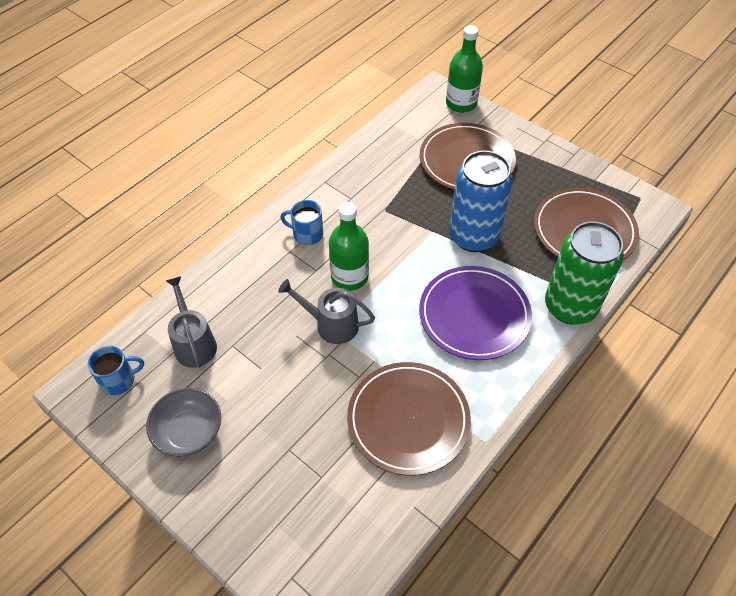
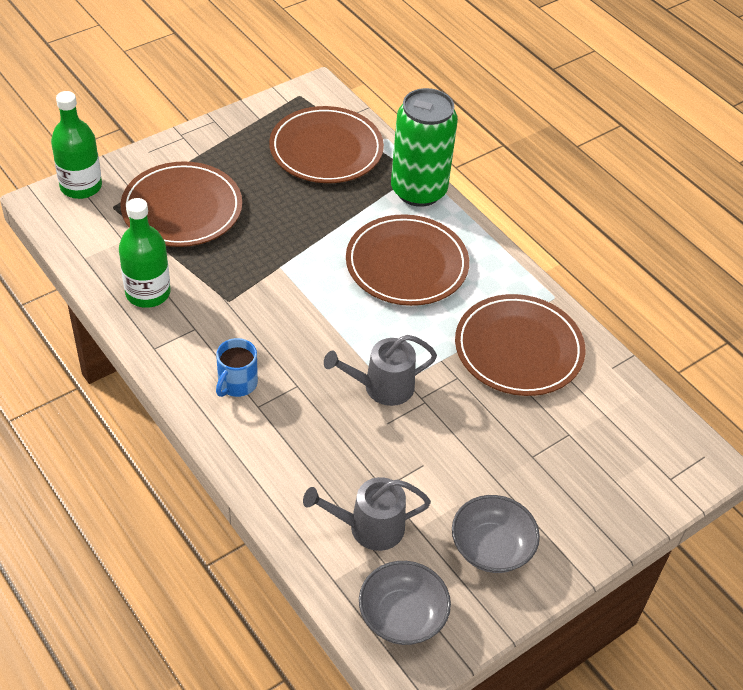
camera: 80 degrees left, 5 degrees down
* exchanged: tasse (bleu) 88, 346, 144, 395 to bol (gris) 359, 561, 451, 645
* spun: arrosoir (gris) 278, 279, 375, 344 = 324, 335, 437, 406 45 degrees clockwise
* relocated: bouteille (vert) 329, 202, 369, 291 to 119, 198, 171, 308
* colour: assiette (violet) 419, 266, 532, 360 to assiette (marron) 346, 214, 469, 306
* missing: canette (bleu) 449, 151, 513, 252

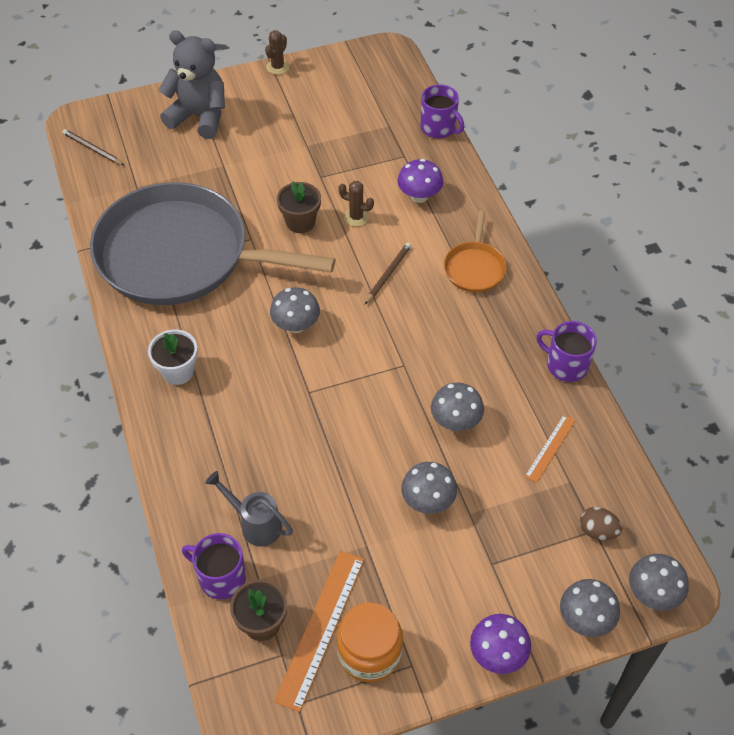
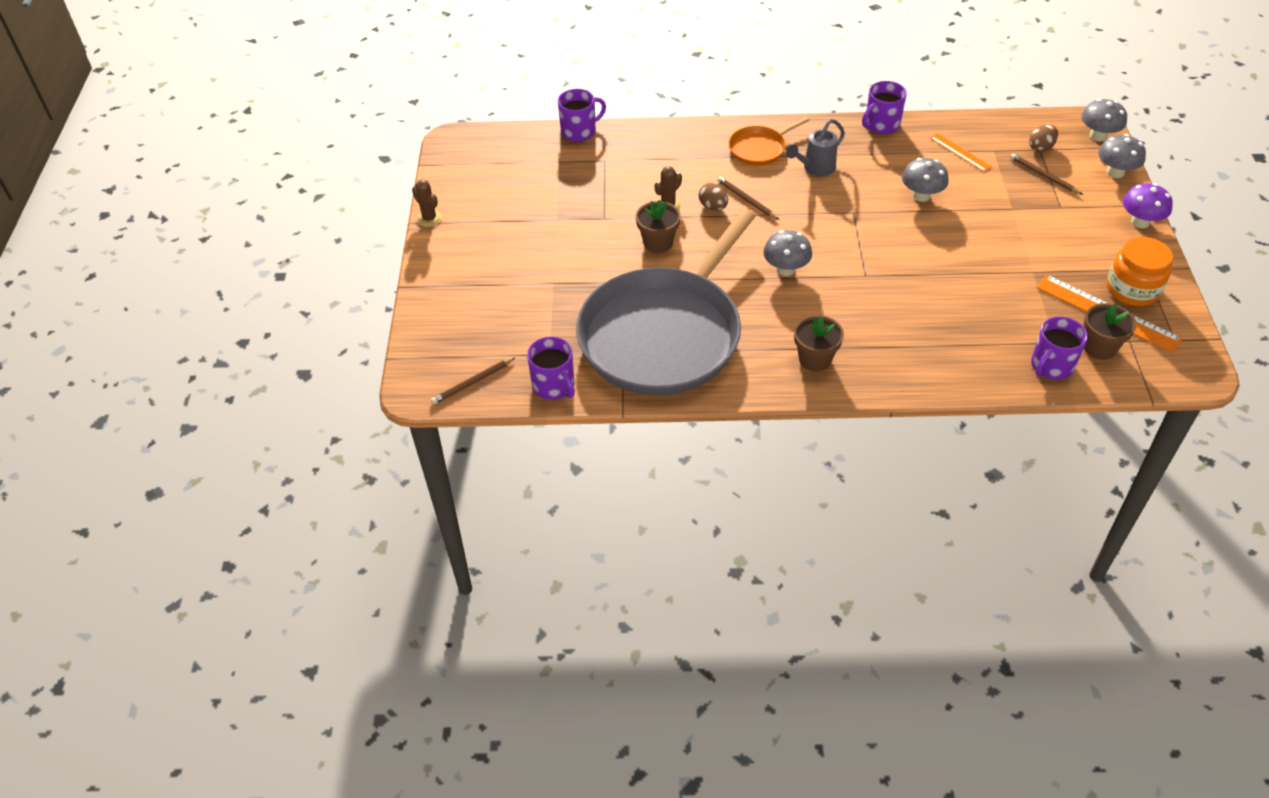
camera: 70 degrees left, 5 degrees down
* colour: pot de fleurs (blanc) 148, 330, 198, 385 to pot de fleurs (marron) 794, 315, 844, 372
* missing: ours en peluche (gris) 158, 30, 225, 139
* relocated: arrosoir (gris) 205, 471, 293, 546 to 786, 119, 845, 176
* missing: champignon (violet) 397, 159, 443, 203
* missing: champignon (gris) 401, 462, 457, 514
* spun: poêle (orange) 444, 211, 506, 292 = 729, 117, 809, 166 120 degrees clockwise
* appeared: tasse (violet) 527, 337, 575, 400
* appeared: œuf (marron) 699, 183, 728, 211
* appeared: crayon (marron) 1010, 154, 1083, 195

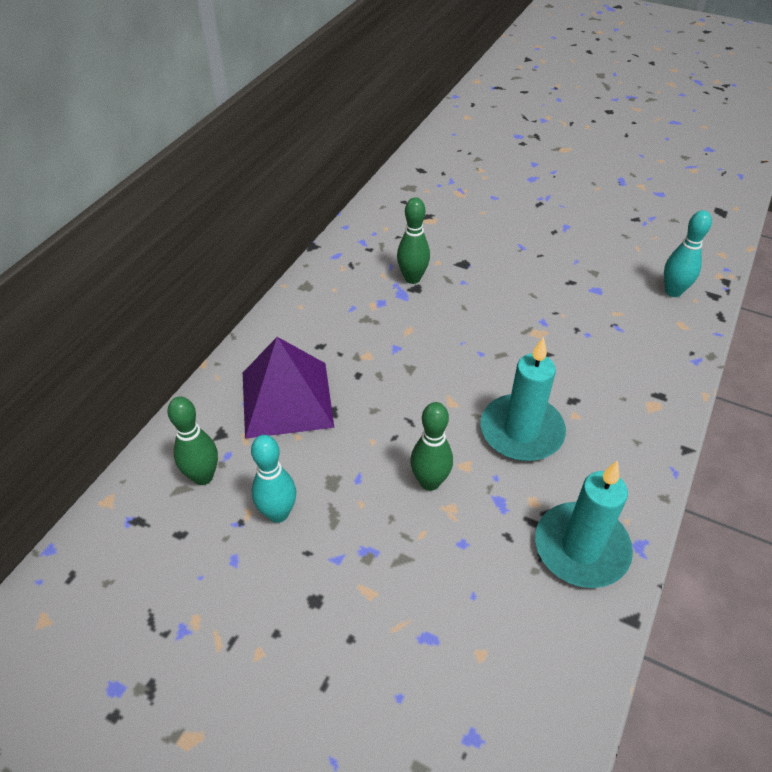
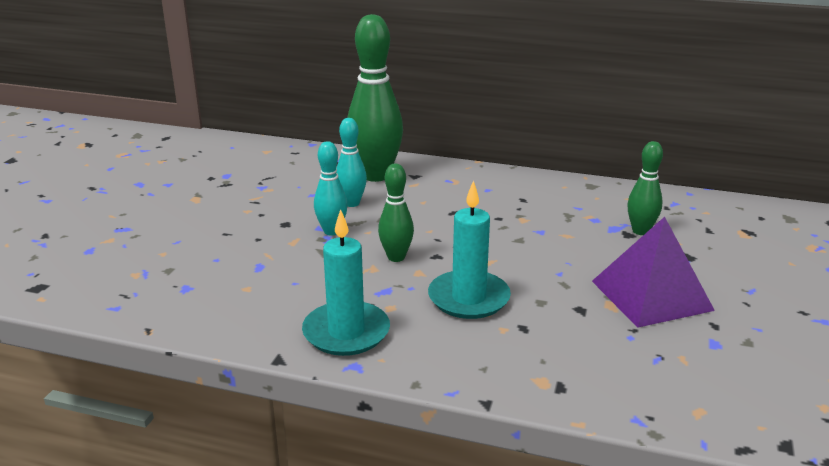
camera: 80 degrees right, 20 degrees down
* size: quille (vert) 168, 396, 218, 485 = 347, 14, 403, 182 x1.90
* relocated: pyramide (violet) 243, 337, 334, 439 to 592, 217, 715, 328
* relocated: quille (turquoise) 664, 210, 712, 297 to 314, 141, 348, 236

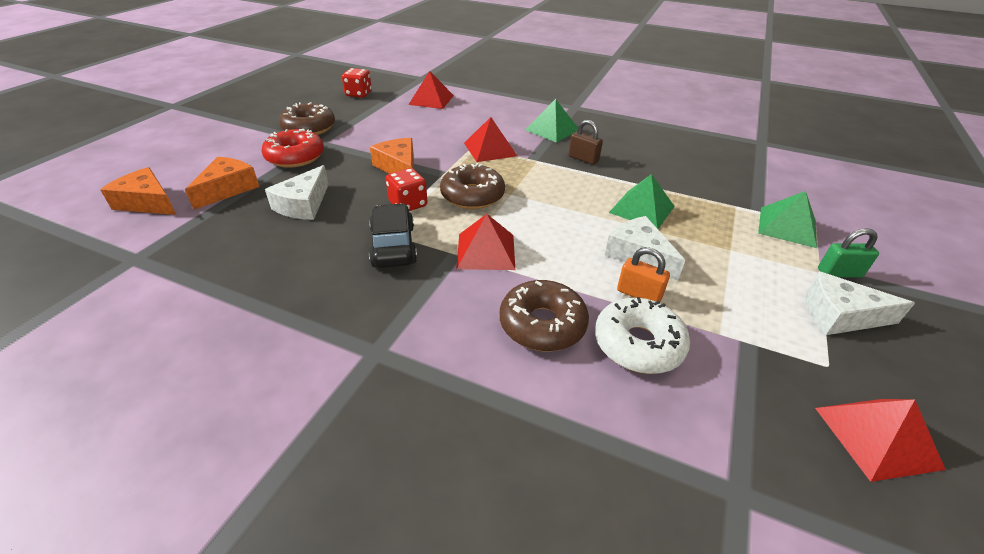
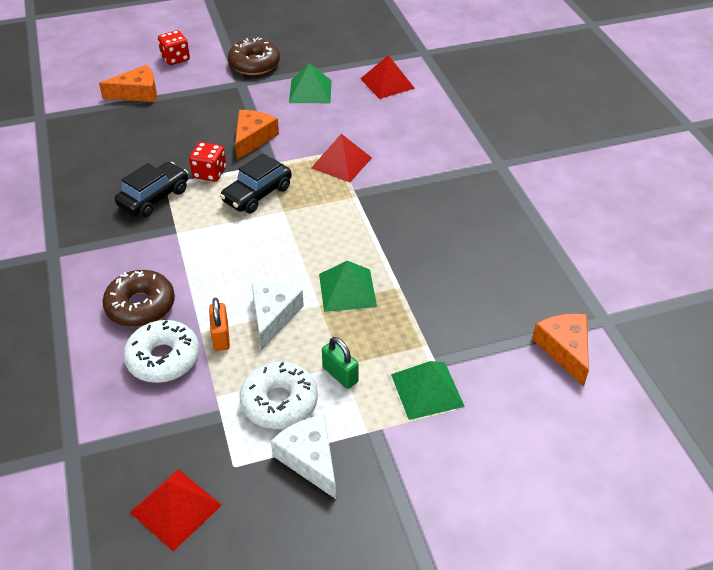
camera: 50 degrees right, 5 degrees up
* relocated: fromage (orange) 100, 167, 176, 215 to 532, 314, 589, 386
* missing: beignet (rouge) 261, 129, 324, 168
* missing: fromage (blanc) 265, 165, 329, 220
* relocated: dé (rouge) 342, 68, 372, 98 to 158, 30, 190, 65
* exchanged: beignet (marron) 440, 163, 505, 209 to voiture (noir) 220, 153, 292, 213
* missing: pyramide (rouge) 456, 214, 515, 270
* relocated: pyramide (vert) 525, 99, 578, 143 to 289, 63, 332, 103
* missing: cadenas (marron) 569, 120, 603, 165
* relocated: cadenas (vert) 818, 228, 879, 278 to 322, 337, 359, 389
* appeared: beignet (blanc) 240, 361, 318, 429

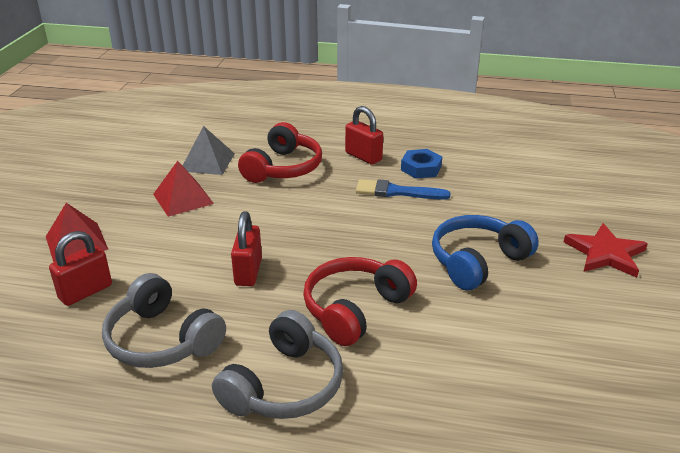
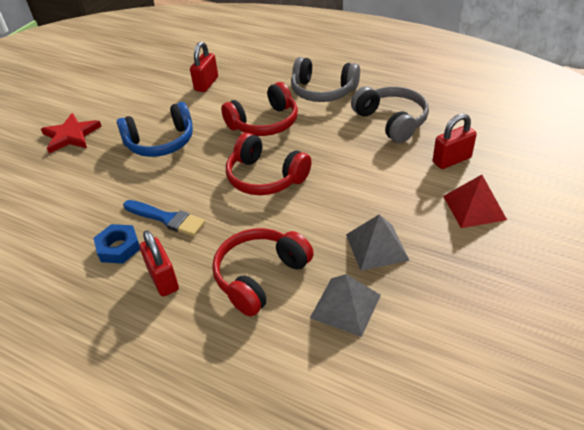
camera: 160 degrees left, 10 degrees up
* colour: pyramide (rouge) 153, 161, 214, 217 to pyramide (gris) 346, 214, 409, 271
* spun: casque audio (gris) 212, 310, 343, 419 = 291, 57, 360, 102 120 degrees counterclockwise
* relocated: cadenas (rouge) 231, 211, 262, 286 to 190, 42, 218, 92
* appeared: casque audio (rouge) 226, 133, 311, 195

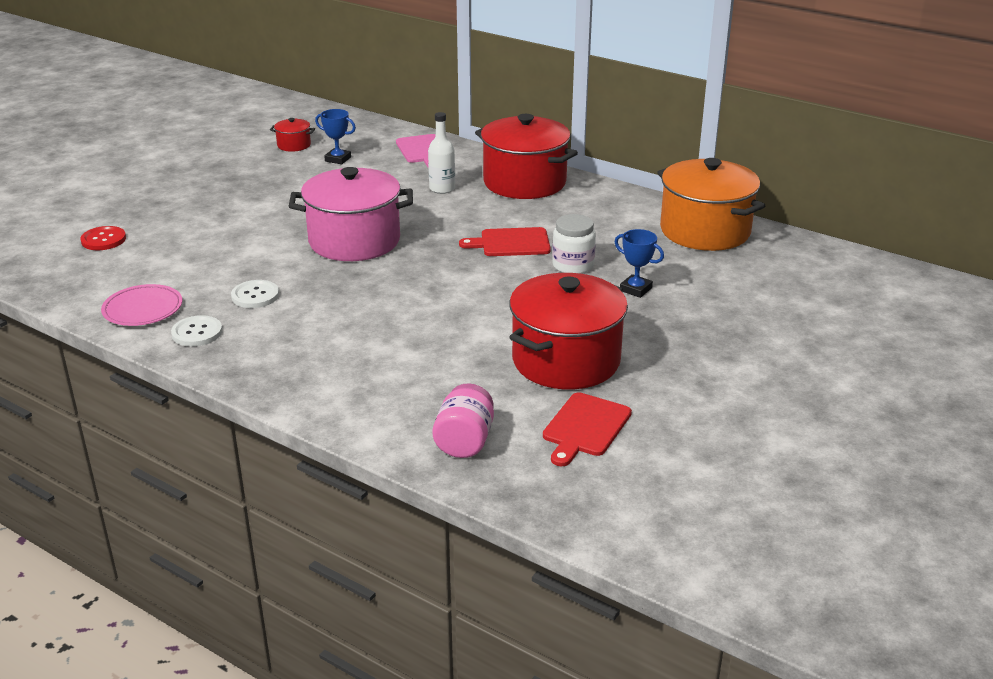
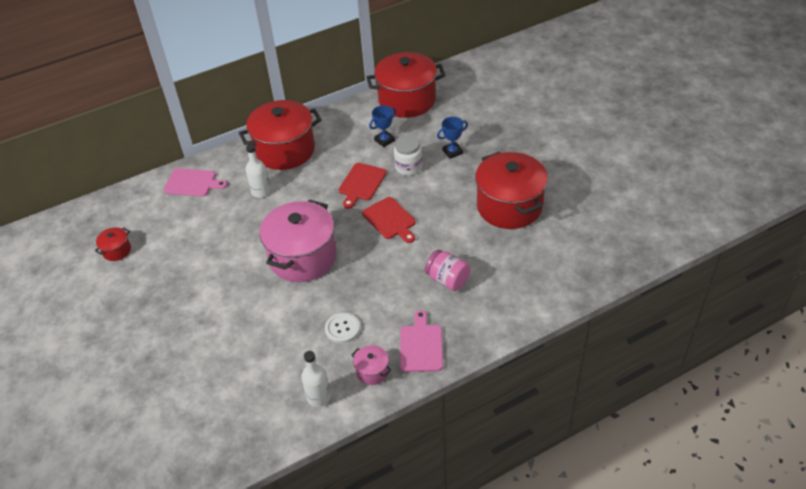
camera: 60 degrees left, 15 degrees up
* missing: bouton (rouge) 80, 226, 126, 250
* exchanged: assiette (rose) 101, 284, 182, 326 to bouteille (blanc) 301, 351, 331, 407
* exchanged: bouton (blanc) 171, 315, 222, 347 to marmite (rose) 351, 345, 392, 385
* relocated: trophée (bleu) 315, 109, 356, 164 to 369, 106, 396, 147
* relocated: bocal (rose) 432, 383, 494, 458 to 425, 250, 471, 291
* relocated: planche à découper (rouge) 543, 392, 632, 466 to 362, 197, 416, 243
* colour: marmite (orange) 657, 158, 765, 251 to marmite (rouge) 366, 52, 446, 118
* appeared: planche à découper (rose) 400, 310, 443, 372

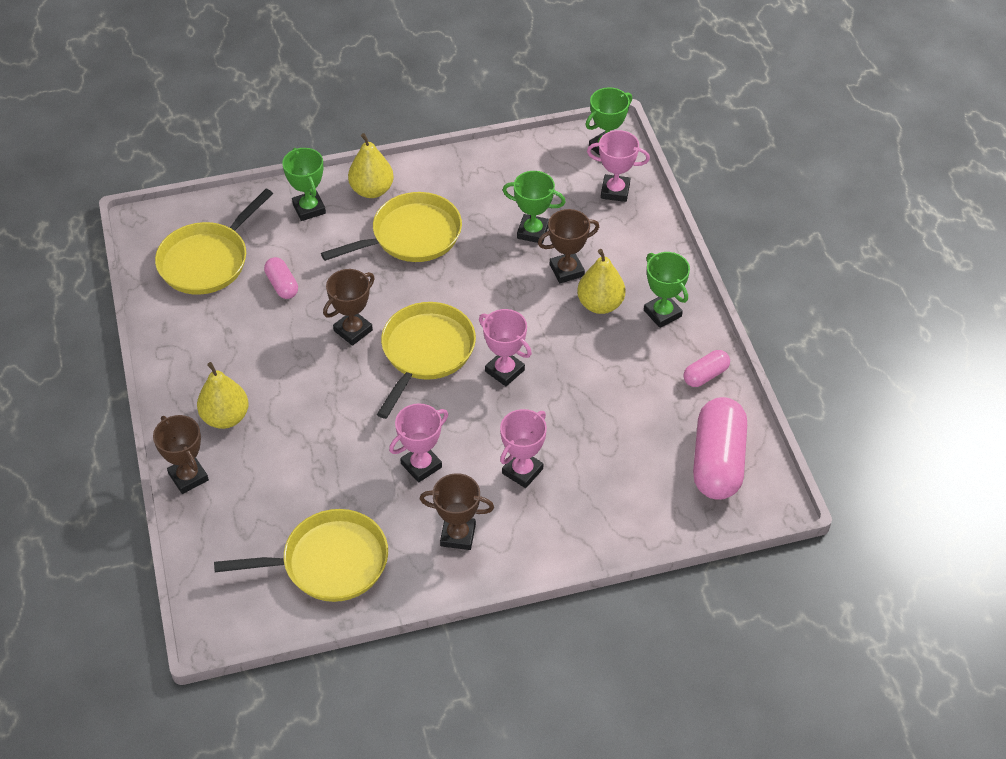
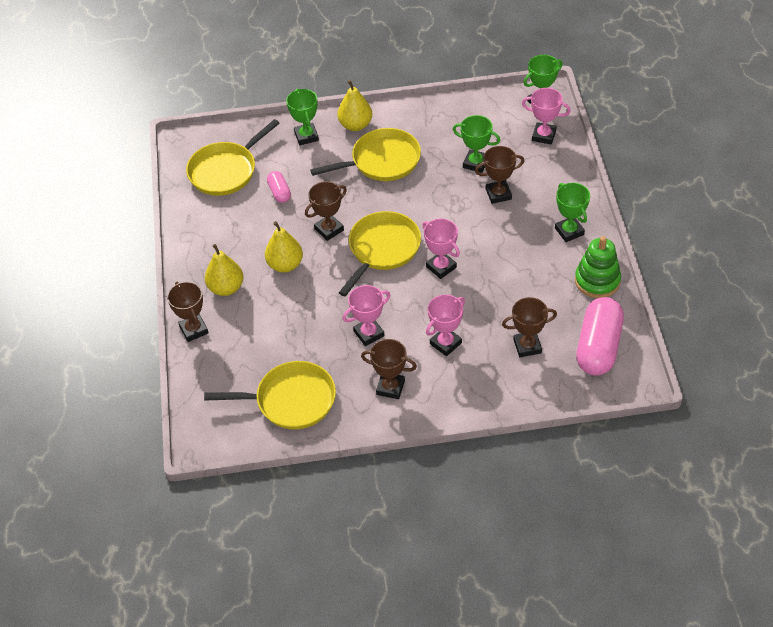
camera: 10 degrees right, 0 degrees up
* relocated: poire (jaune) 577, 249, 626, 314 to 265, 221, 303, 272
* exchanged: gélule (rose) 684, 350, 730, 387 to jouet à empiler (vert) 575, 236, 621, 298
* appeared: trophée (marron) 502, 297, 557, 357

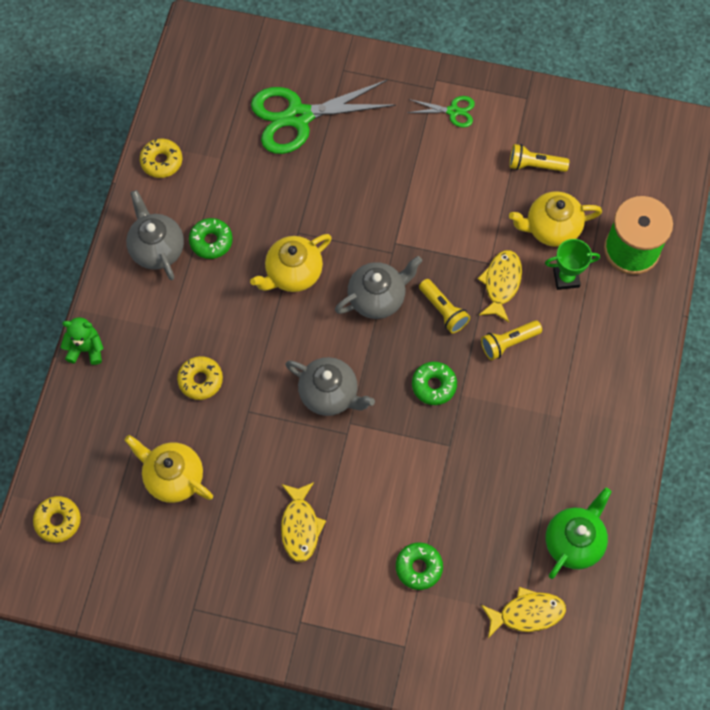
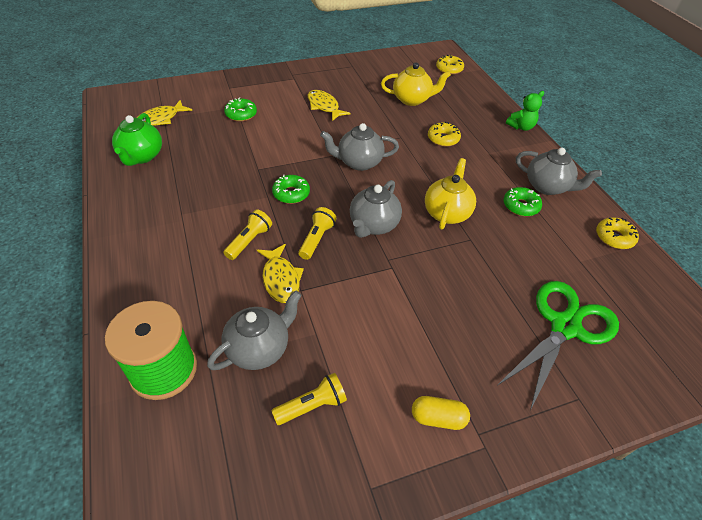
camera: 145 degrees right, 20 degrees down
* exchanged: ciseaux (vert) 407, 96, 475, 128 to gélule (jaune) 412, 396, 470, 430
* spun: lampe de poche (jaune) 419, 279, 470, 334 = 299, 207, 336, 260 90 degrees clockwise
* colour: théière (jaune) 509, 191, 602, 247 to théière (gris) 207, 291, 302, 370
* missing: trophée (vert) 545, 239, 600, 290

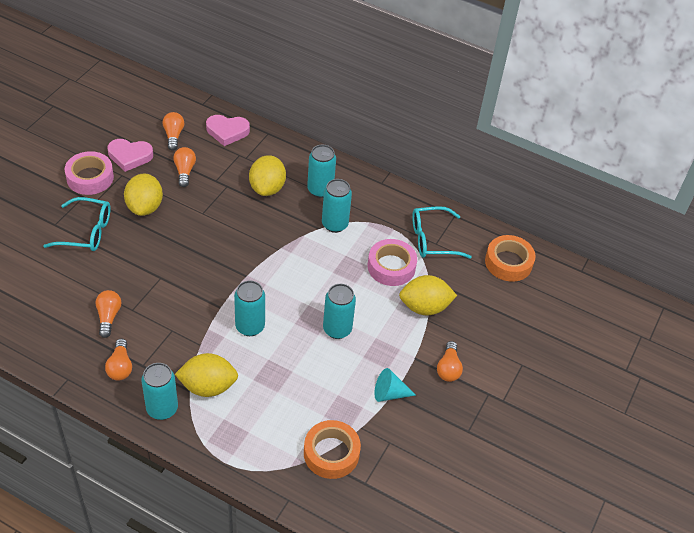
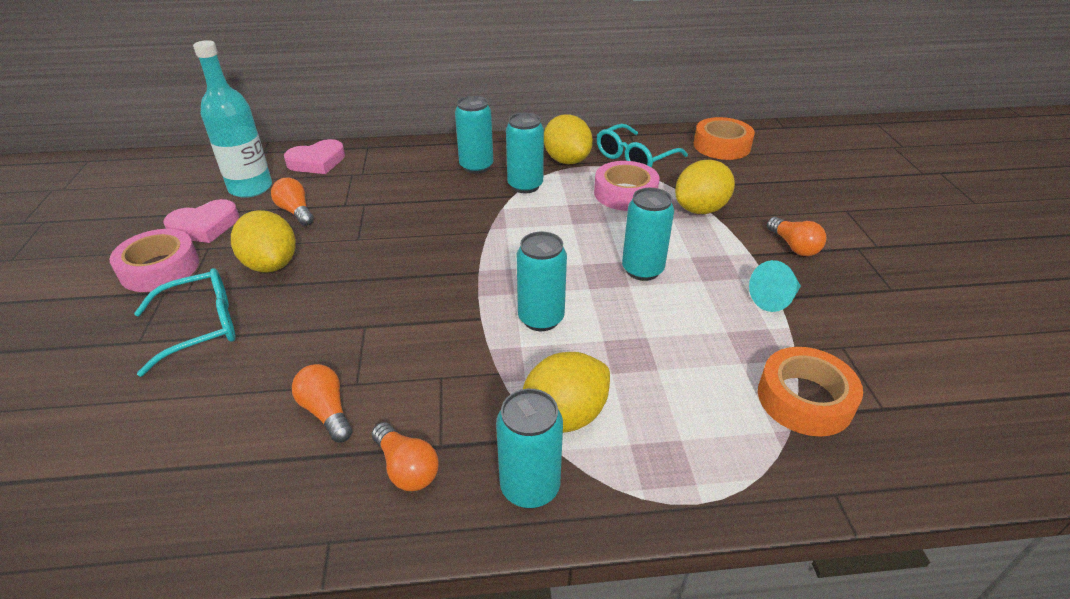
camera: 30 degrees left, 10 degrees down
* exchanged: ampoule (orange) 163, 112, 184, 151 to bouteille (turquoise) 193, 40, 272, 198
* relocated: citron (jaune) 249, 155, 286, 196 to 544, 114, 593, 164

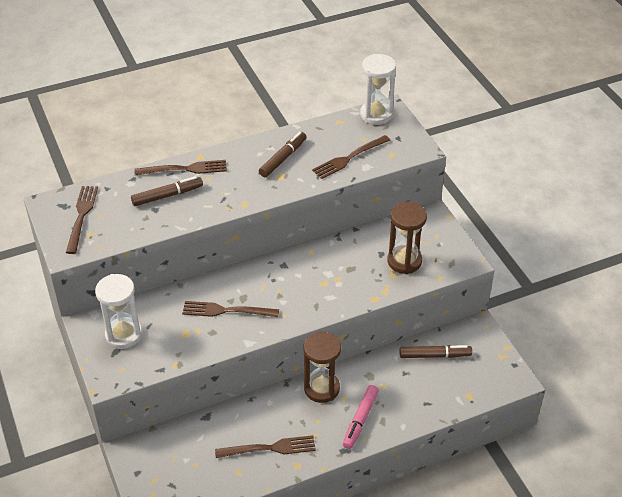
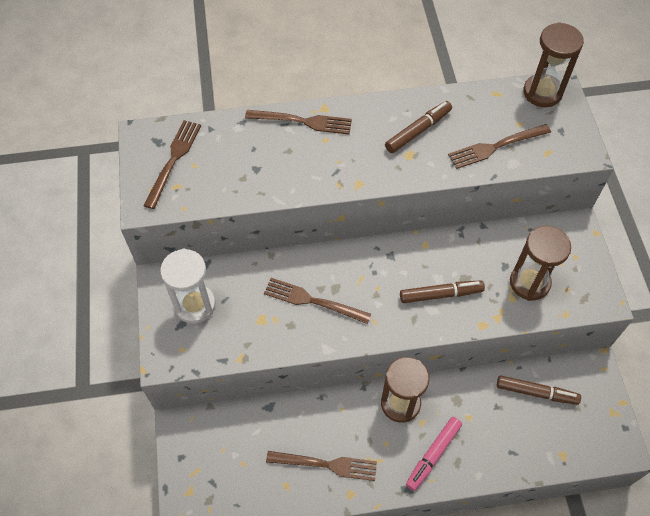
camera: 15 degrees right, 15 degrees up
* relocated: feutre (marron) 131, 176, 203, 206 to 400, 280, 485, 303
* colour: sablier (blanc) 360, 54, 396, 125 to sablier (marron) 523, 22, 584, 107

